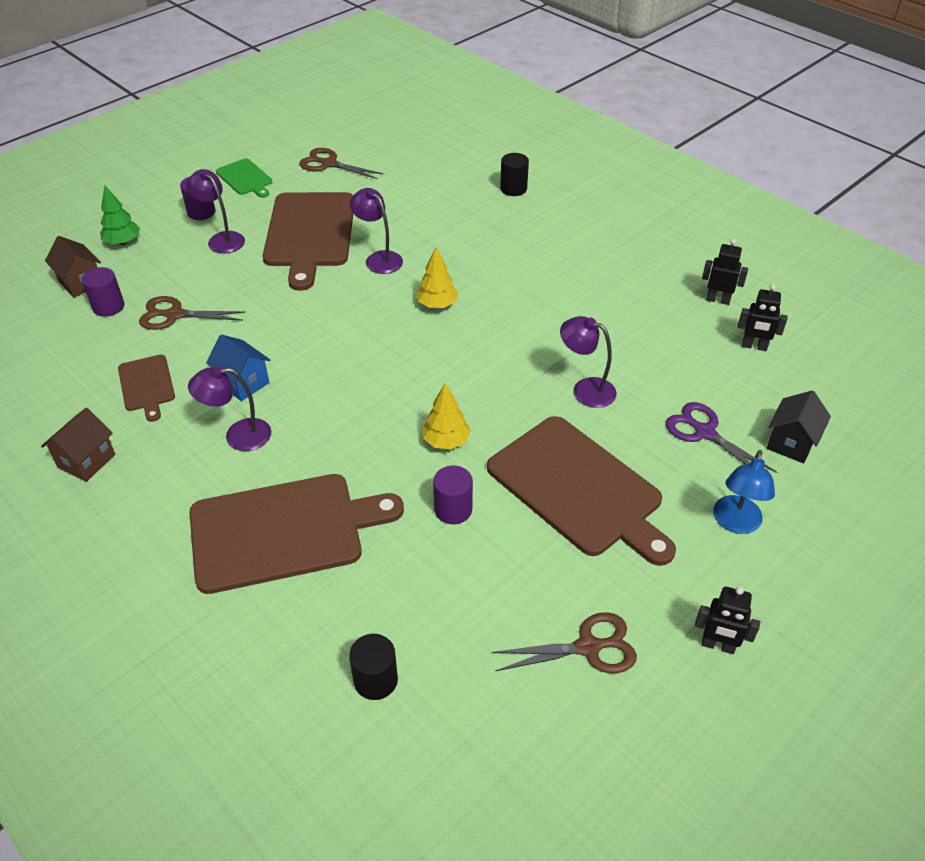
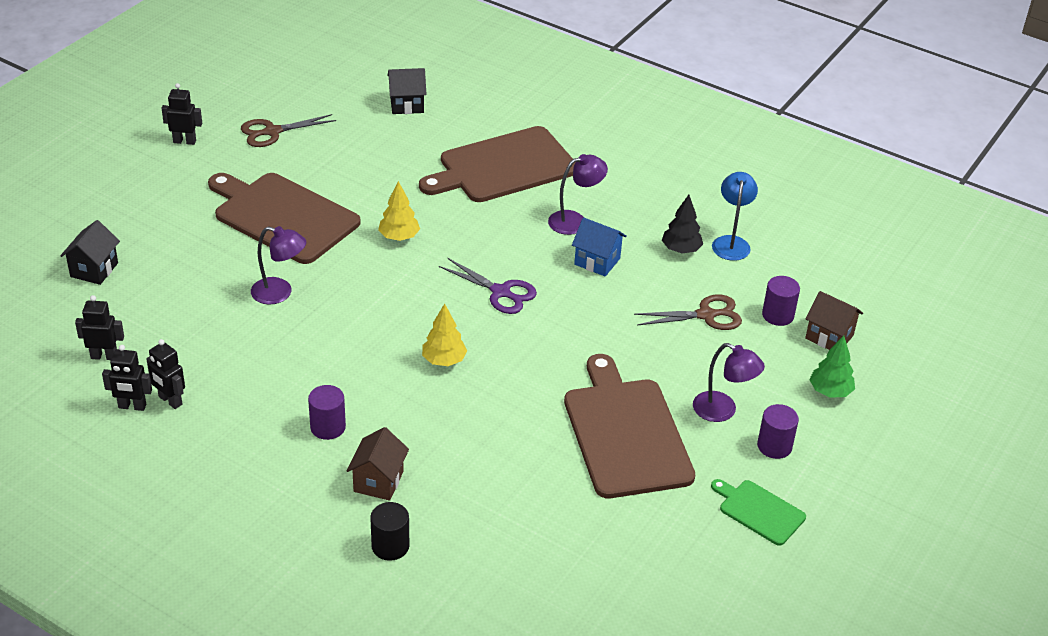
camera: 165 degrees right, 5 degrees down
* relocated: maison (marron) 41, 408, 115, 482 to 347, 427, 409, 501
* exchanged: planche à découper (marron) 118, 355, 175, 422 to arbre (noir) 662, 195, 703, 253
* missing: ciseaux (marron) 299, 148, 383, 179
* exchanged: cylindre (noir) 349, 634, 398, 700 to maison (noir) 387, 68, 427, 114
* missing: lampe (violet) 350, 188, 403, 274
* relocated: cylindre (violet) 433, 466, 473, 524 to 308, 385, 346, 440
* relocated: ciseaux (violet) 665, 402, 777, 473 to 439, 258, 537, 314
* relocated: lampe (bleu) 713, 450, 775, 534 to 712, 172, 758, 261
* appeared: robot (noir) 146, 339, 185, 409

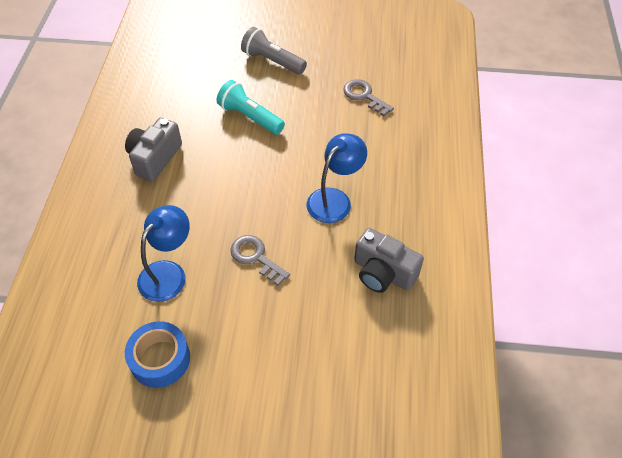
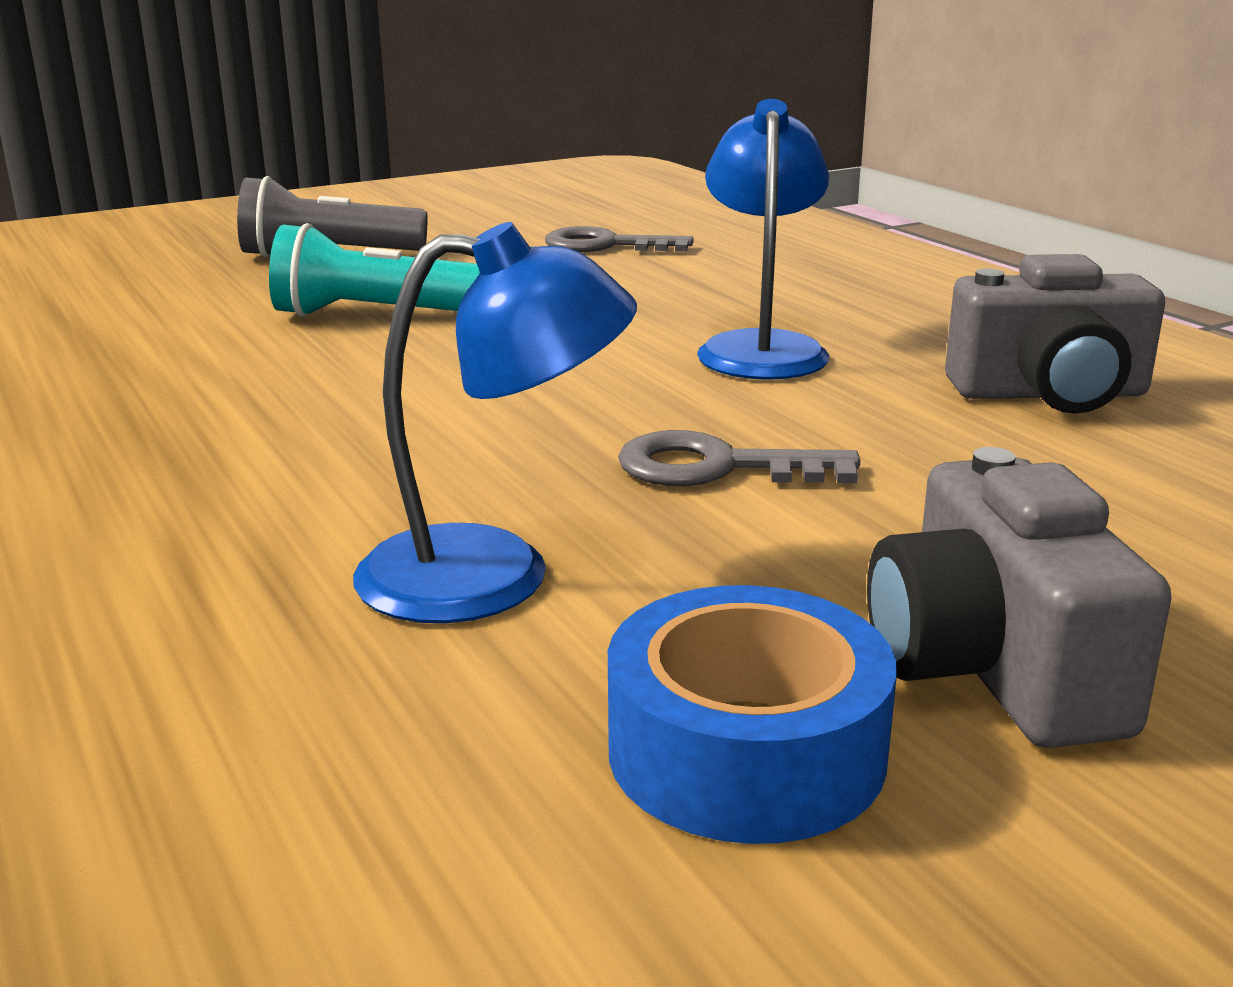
camera: 35 degrees left, 30 degrees down
* relocated: appareil photo (gris) 125, 118, 182, 181 to 867, 447, 1172, 748
* spun: lampe (bleu) 137, 205, 190, 302 = 353, 222, 637, 623 90 degrees clockwise

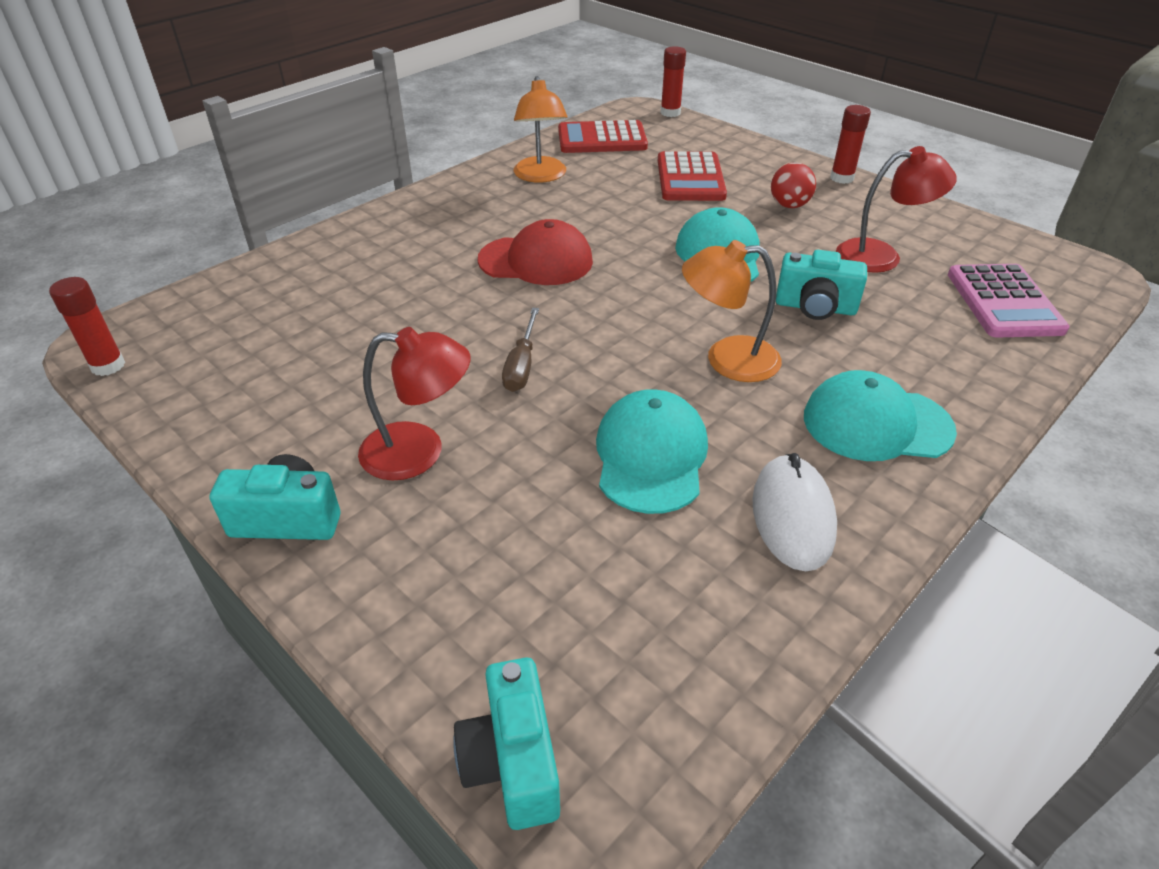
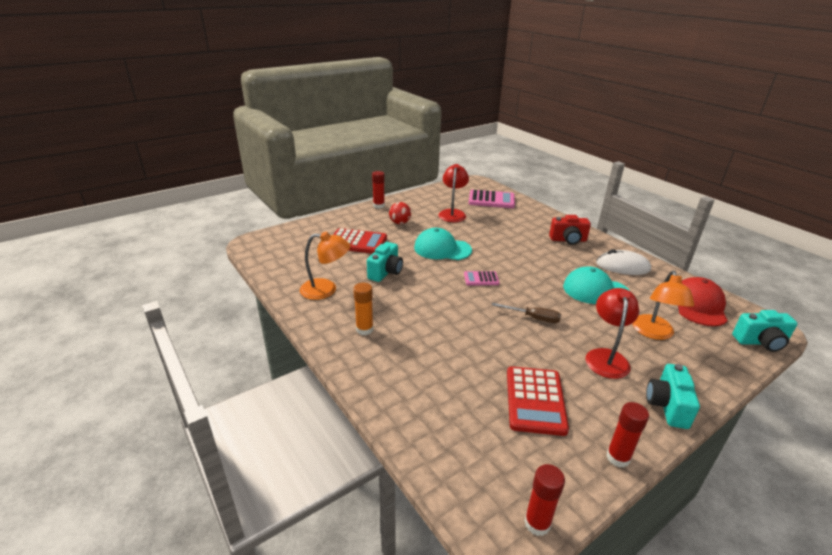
camera: 80 degrees left, 10 degrees down
* relocated: casquette (rouge) 478, 219, 593, 285 to 678, 277, 728, 326
* relocated: calculatrice (rouge) 558, 120, 648, 153 to 507, 366, 569, 436
* relocated: bâton de colle (rouge) 660, 46, 686, 117 to 606, 402, 649, 468
* relocated: lampe (orange) 682, 240, 782, 382 to 632, 271, 694, 340
* relocated: appareil photo (turquoise) 776, 250, 867, 320 to 367, 242, 403, 282
* exchanged: casquette (turquoise) 804, 370, 957, 461 to appareil photo (rouge) 549, 215, 591, 245
* appeared: bâton de colle (orange) 353, 283, 373, 335
* appeared: calculatrice (rose) 464, 271, 499, 285

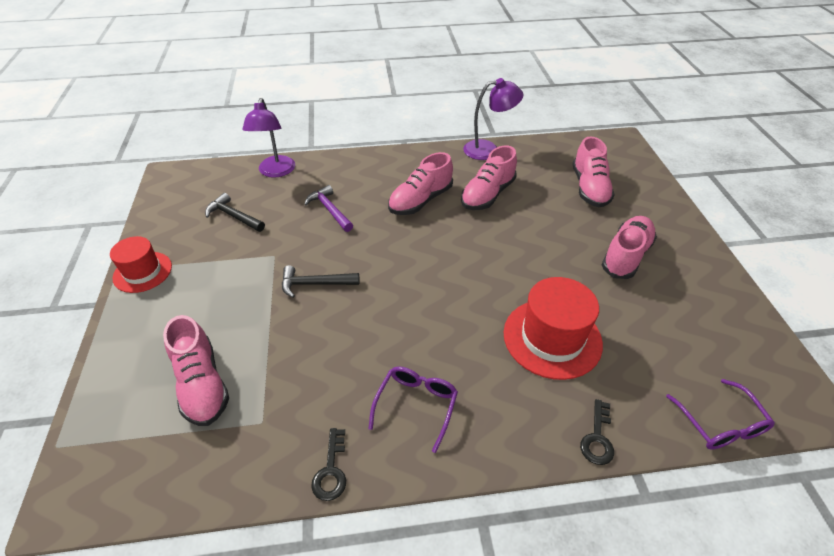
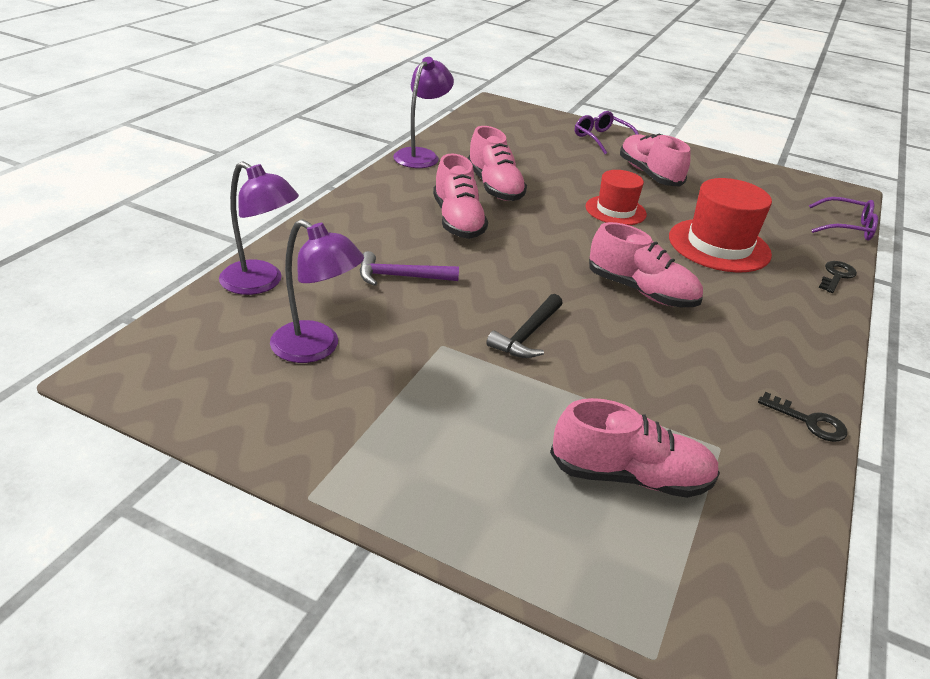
camera: 60 degrees left, 10 degrees down
* relocated: chapeau (rouge) 110, 236, 172, 293 to 586, 170, 647, 225
* exchanged: marteau (noir) 205, 193, 265, 232 to lampe (violet) 270, 219, 364, 363
* relocated: lunettes (violet) 368, 367, 458, 453 to 575, 111, 639, 154
* relocated: chaussure (rose) 572, 136, 615, 207 to 589, 222, 703, 307
* spun: clé (noir) 580, 399, 614, 465 = 819, 261, 857, 293 105 degrees counterclockwise

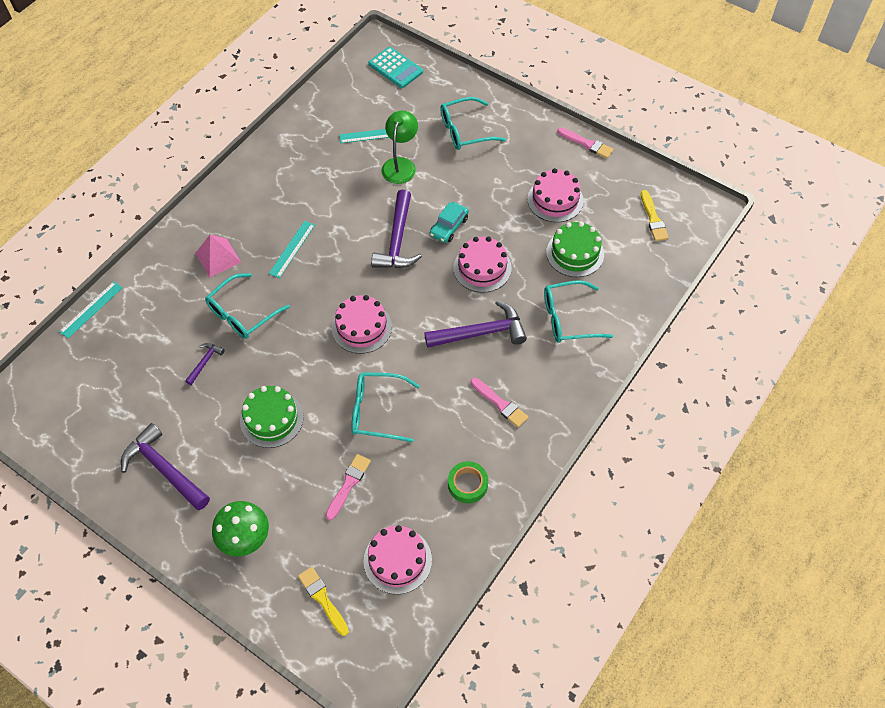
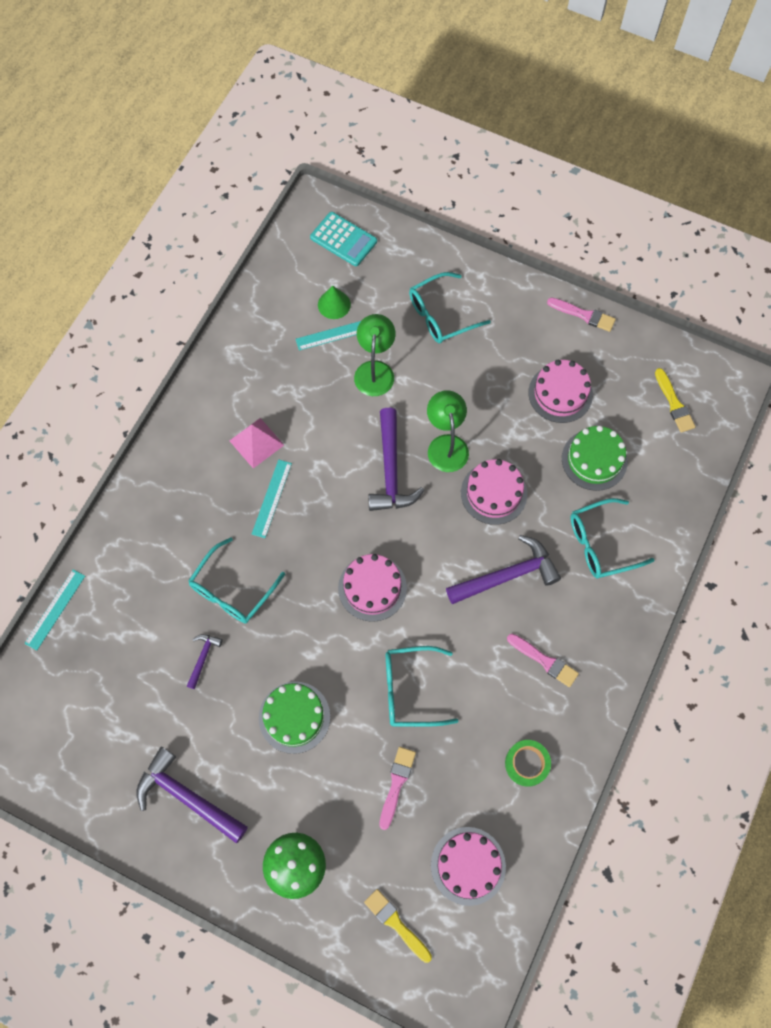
camera: 10 degrees left, 10 degrees up
* relocated: pyramide (rose) 195, 235, 241, 277 to 229, 418, 284, 468
* exchanged: voiture (turquoise) 430, 202, 469, 243 to lampe (vert) 427, 390, 469, 472
* appeared: cône (vert) 318, 286, 351, 319

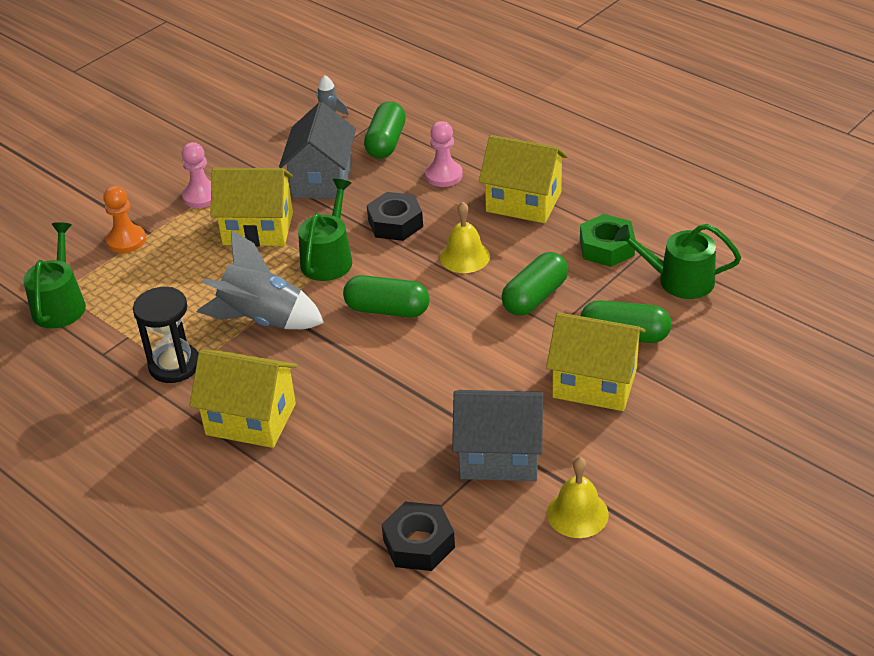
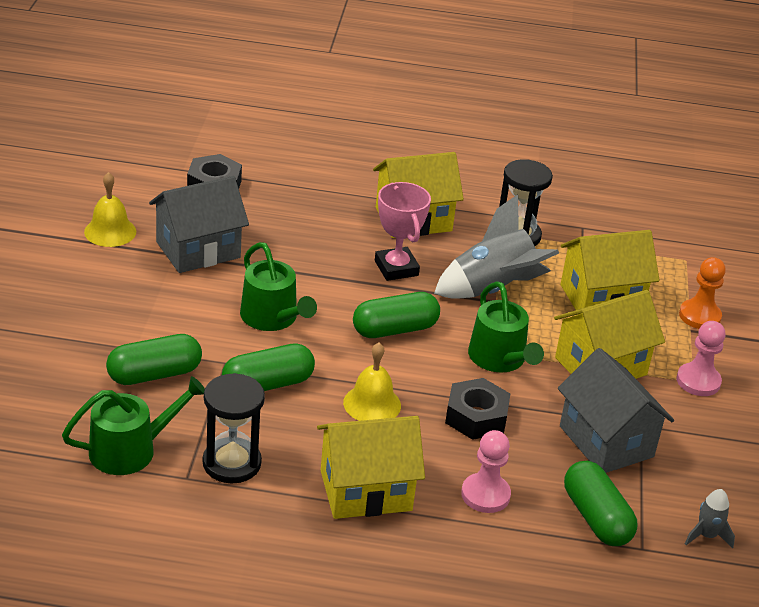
camera: 140 degrees right, 5 degrees down
* relocated: arrosoir (vert) 23, 222, 86, 328 to 240, 242, 317, 331
* spun: gélule (vert) 501, 252, 568, 316 = 222, 343, 315, 391 60 degrees clockwise
* relocated: maison (jaune) 546, 312, 646, 411 to 560, 230, 659, 315
* exchanged: écrou (vert) 580, 214, 636, 267 to sablier (noir) 203, 373, 265, 483
* appeared: trophée (rose) 375, 182, 431, 281

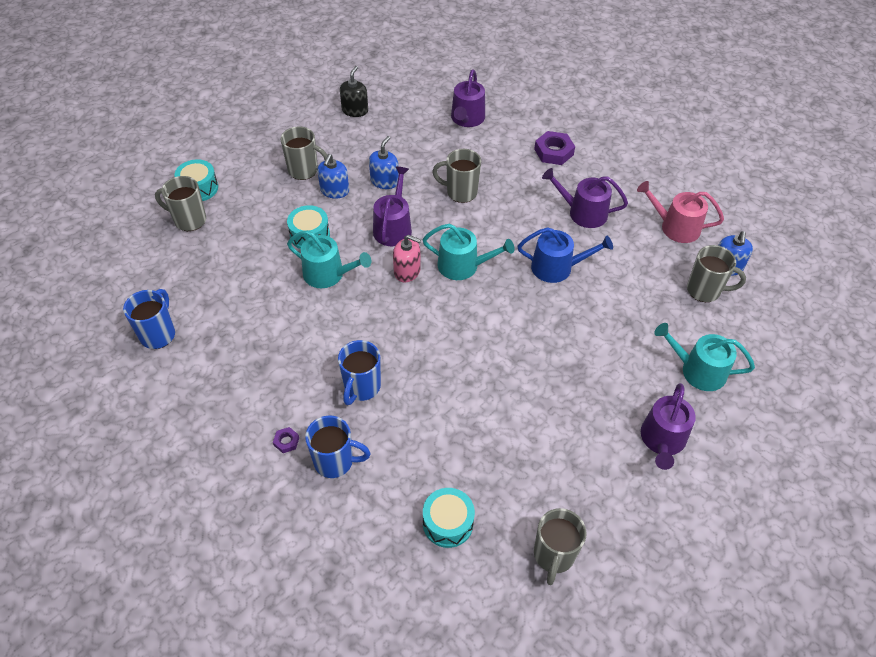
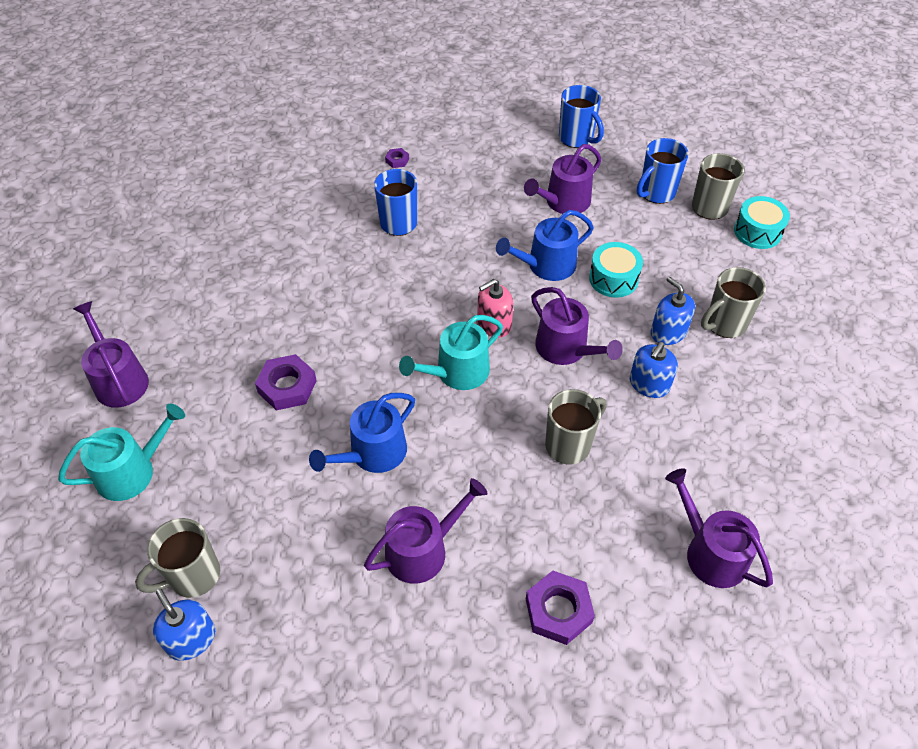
camera: 130 degrees right, 0 degrees up
* colour: arrosoir (turquoise) 287, 230, 371, 288 to arrosoir (bleu) 496, 210, 594, 281
* relocated: tasse (bleu) 305, 415, 371, 478 to 637, 138, 689, 204
* missing: distributeur de savon (noir) 340, 66, 368, 117
* spun: distributeur de savon (bleu) 369, 136, 399, 189 = 630, 342, 678, 398 60 degrees clockwise
* missing: tambour (turquoise) 423, 488, 475, 548
* missing: tasse (gris) 534, 508, 587, 585
* missing: arrosoir (rose) 637, 181, 724, 243
* appeared: écrou (violet) 255, 354, 317, 410
* appeared: arrosoir (violet) 524, 144, 602, 214

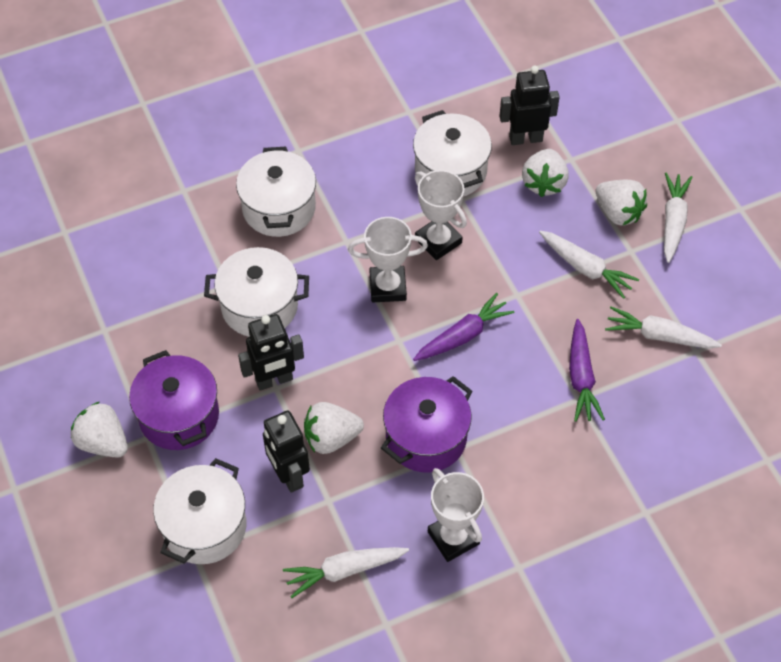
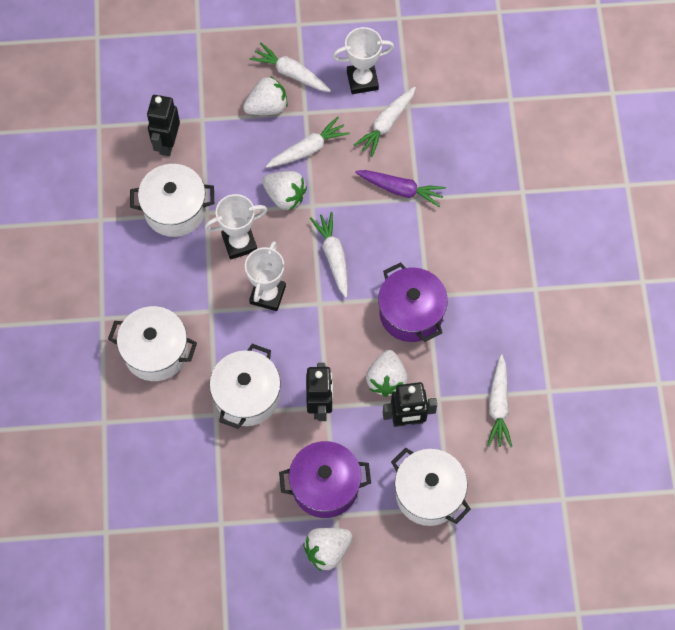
camera: 70 degrees left, 10 degrees up
* colour: carotte (violet) 413, 293, 515, 361 to carotte (blanc) 310, 212, 348, 298
* relocated: trophée (blanc) 428, 468, 484, 562 to 333, 27, 394, 94
* relocated: fraise (blanc) 522, 149, 569, 197 to 262, 171, 307, 210

